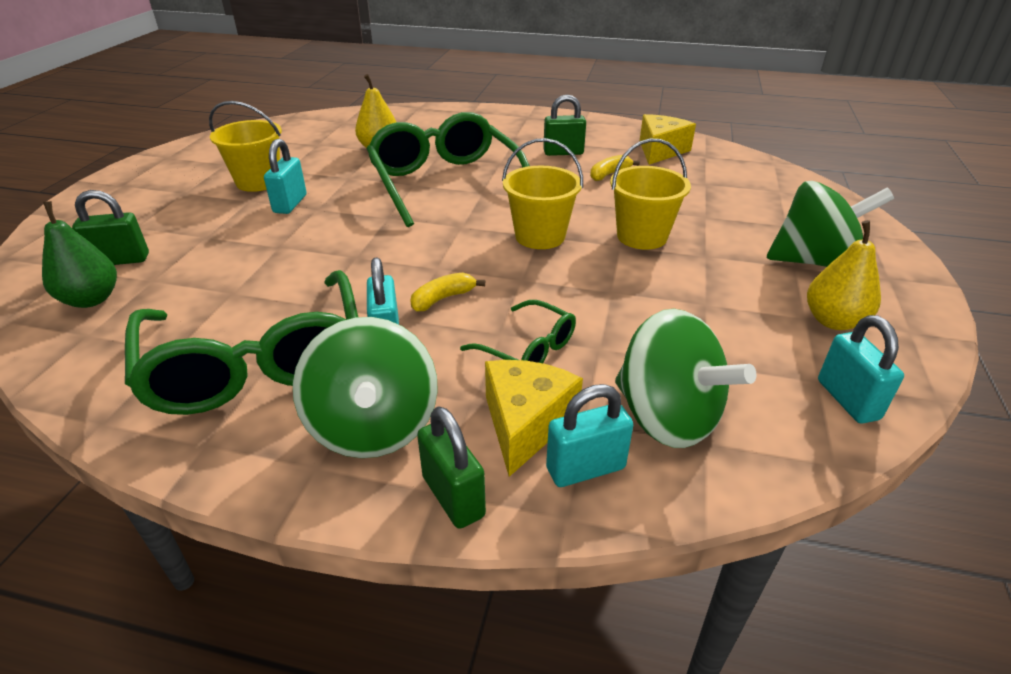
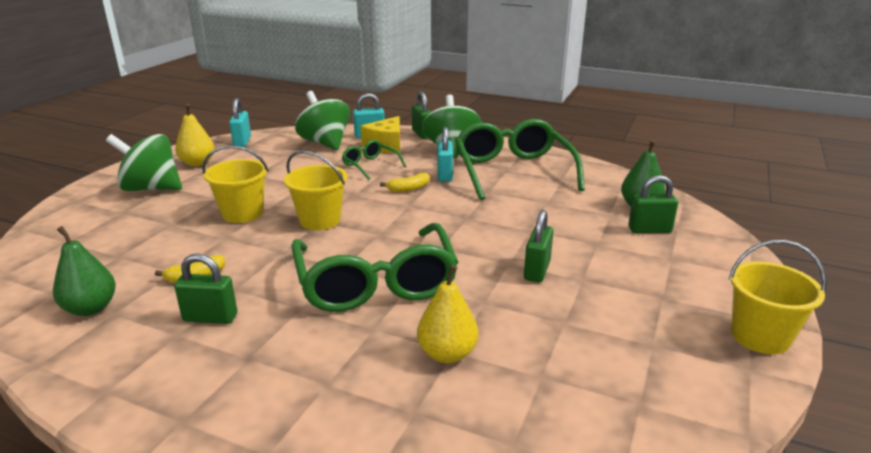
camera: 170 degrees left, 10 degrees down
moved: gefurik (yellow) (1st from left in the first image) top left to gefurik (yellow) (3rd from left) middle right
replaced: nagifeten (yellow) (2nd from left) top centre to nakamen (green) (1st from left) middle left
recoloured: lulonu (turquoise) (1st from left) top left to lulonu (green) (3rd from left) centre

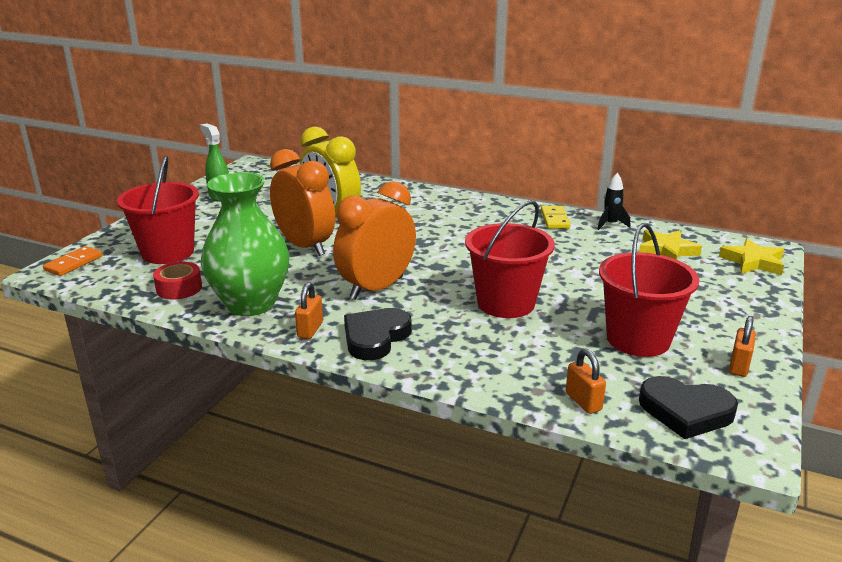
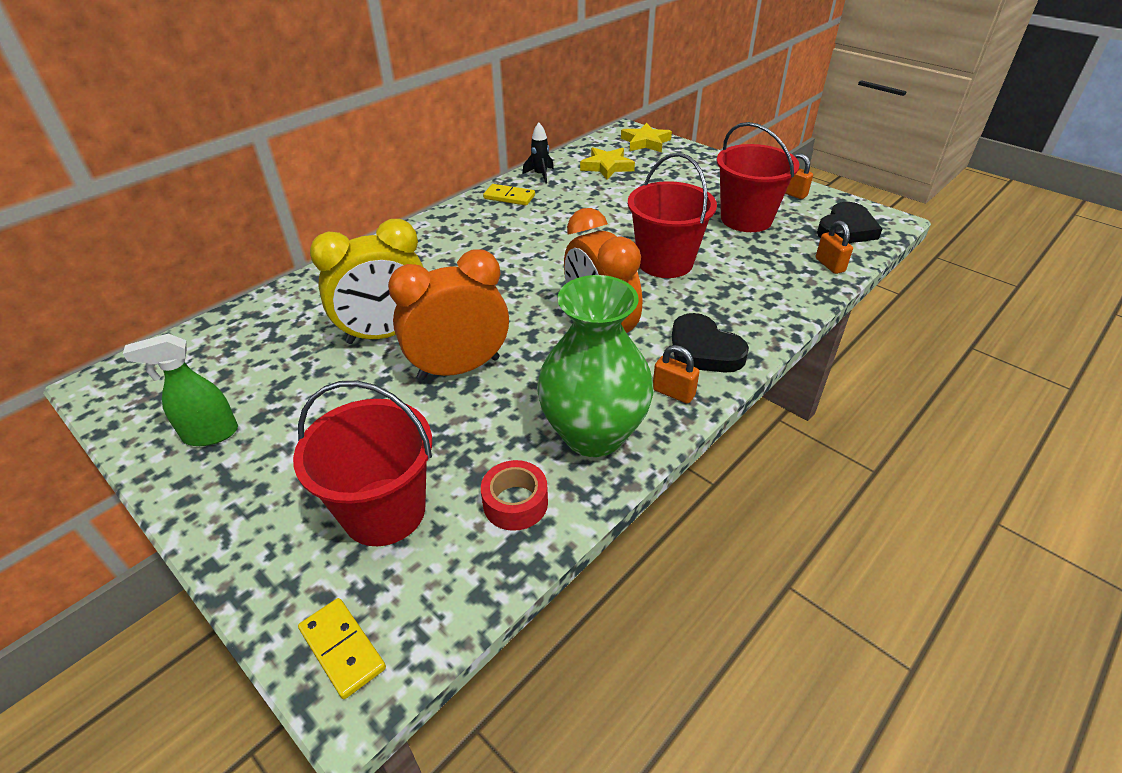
camera: 70 degrees left, 15 degrees up
recoloured: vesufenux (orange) middle left to vesufenux (yellow) (1st from left) bottom left
turned: lulonu (orange) (2nd from left in the first image) bottom right = top right 75 degrees clockwise

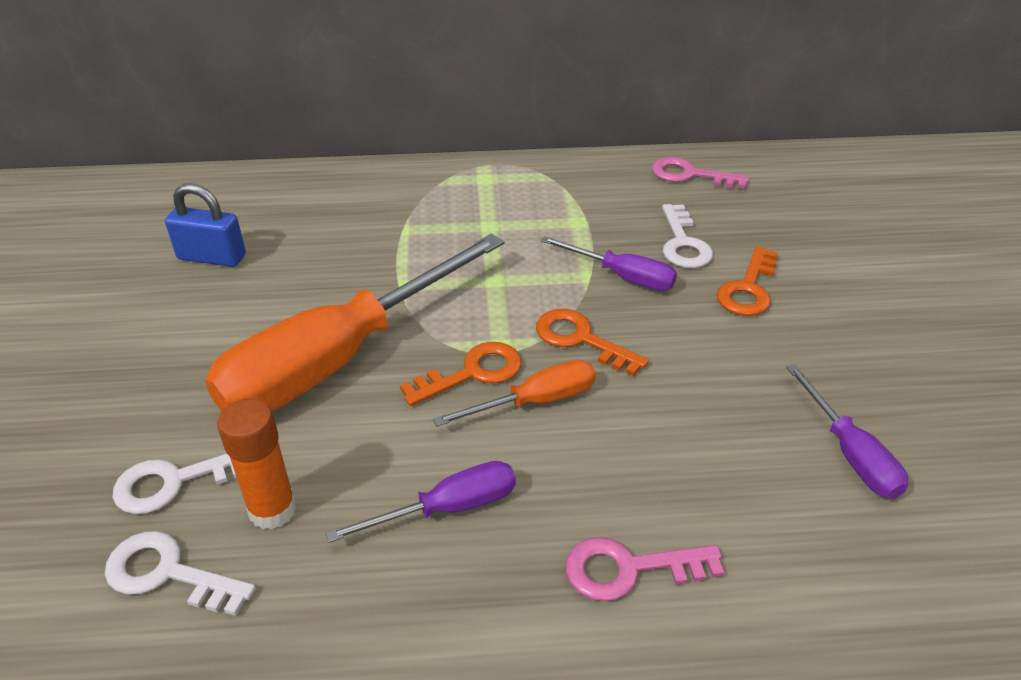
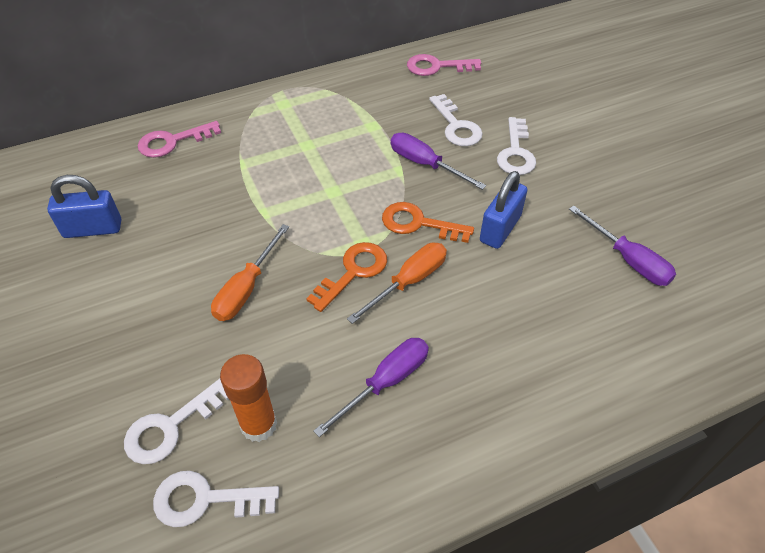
camera: 20 degrees left, 10 degrees up
added: lulonu (blue) (2nd from left) centre
moved: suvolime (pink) (1st from left) bottom centre to top left
recoloured: suvolime (orange) (3rd from left) middle right to suvolime (white) (4th from left) top right
turned: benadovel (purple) (2nd from left) centre = top centre 150 degrees counterclockwise
resized: benadovel (orange) (1st from left) centre = middle left x0.46

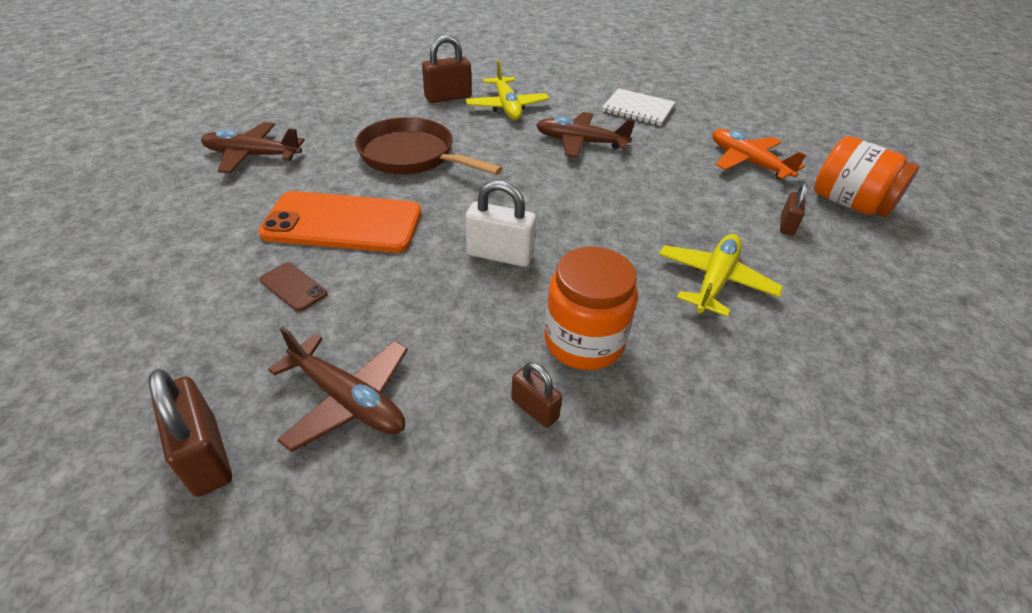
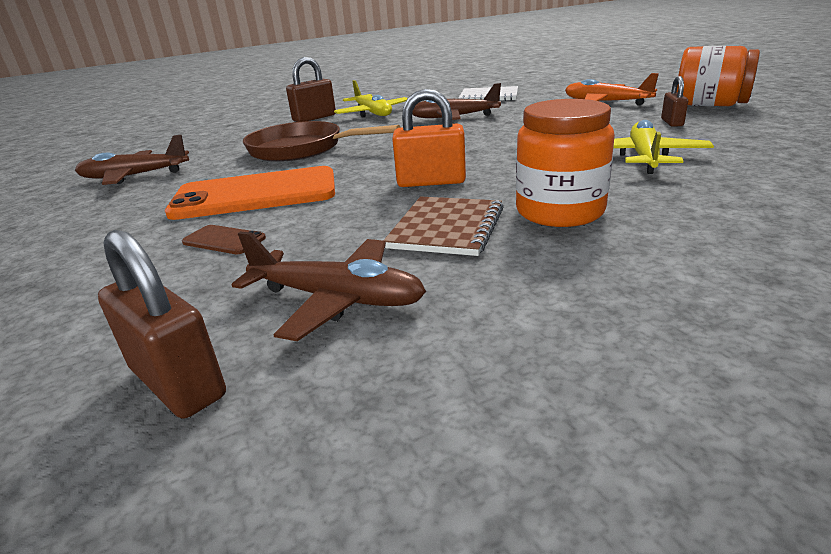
camera: 10 degrees left, 15 degrees down
removed: lulonu (brown) (3rd from left) centre
added: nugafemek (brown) centre
recoloured: lulonu (white) centre to lulonu (orange) top centre

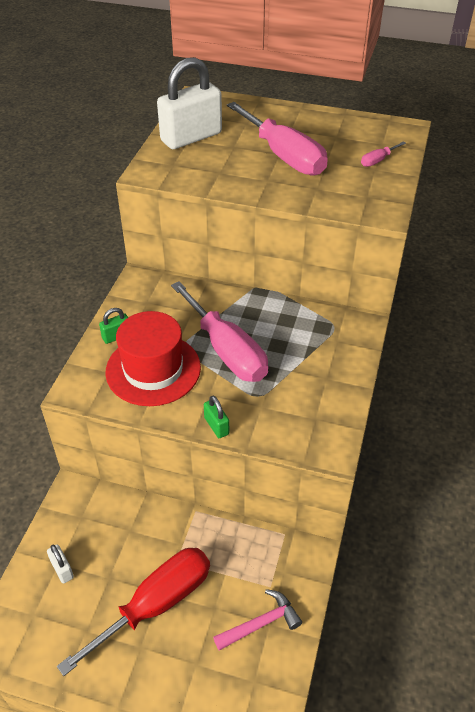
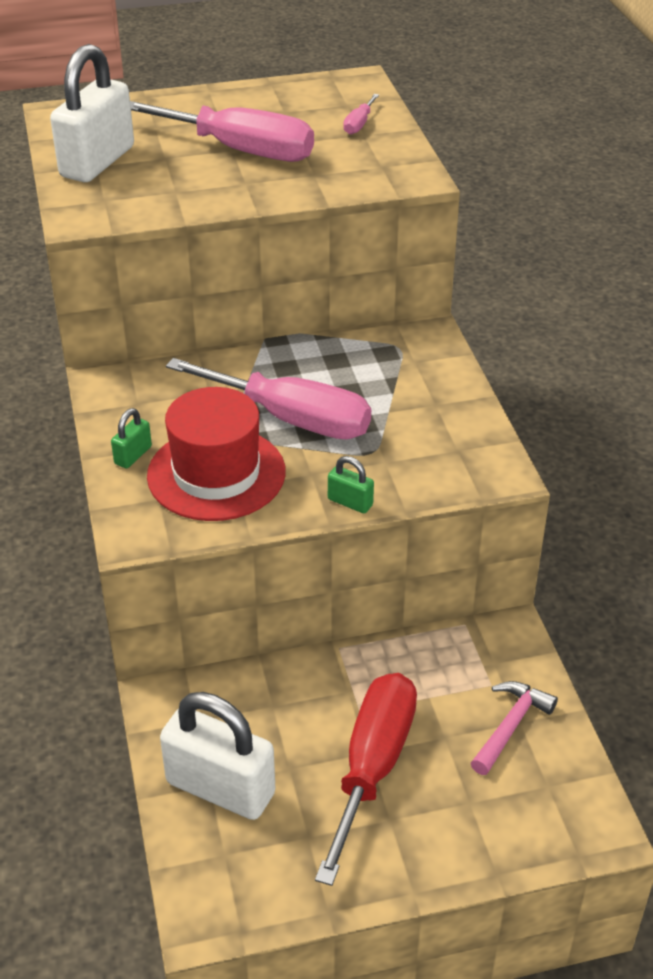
camera: 30 degrees left, 5 degrees down
resized: lulonu (white) (1st from left in the first image) bottom left = bottom centre x2.29

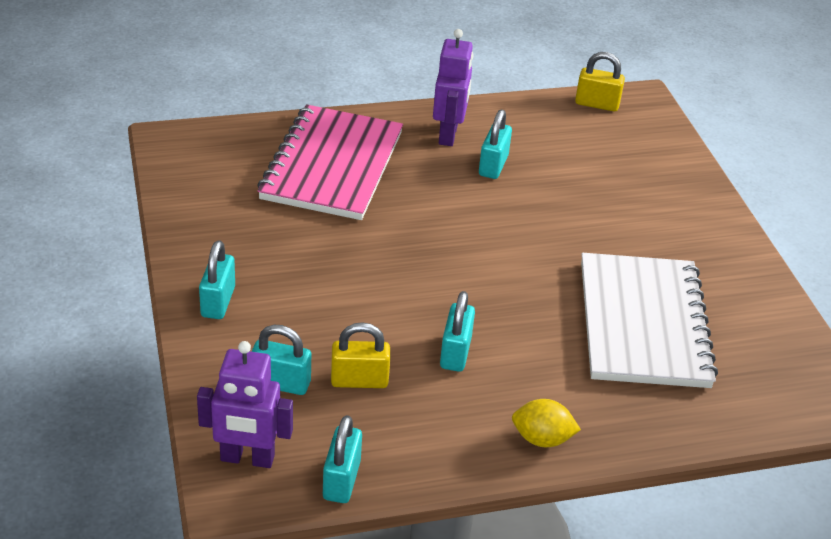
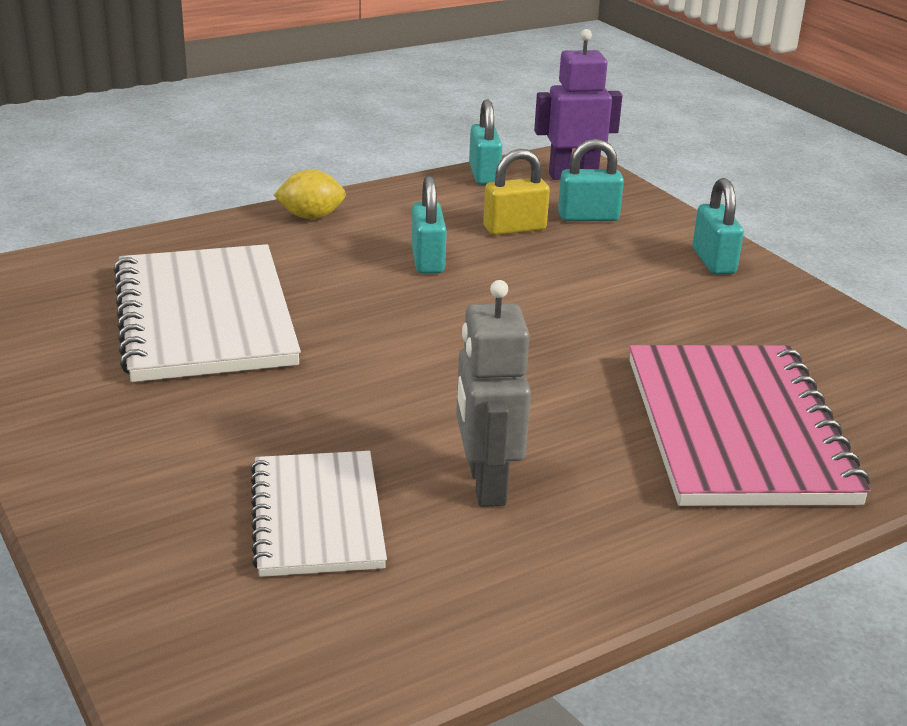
camera: 165 degrees right, 10 degrees down
removed: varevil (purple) (2nd from left) top centre; lulonu (yellow) (2nd from left) top right
added: nugafemek (white) (2nd from left) bottom centre
replaced: lulonu (turquoise) (5th from left) top centre to varevil (grey) centre

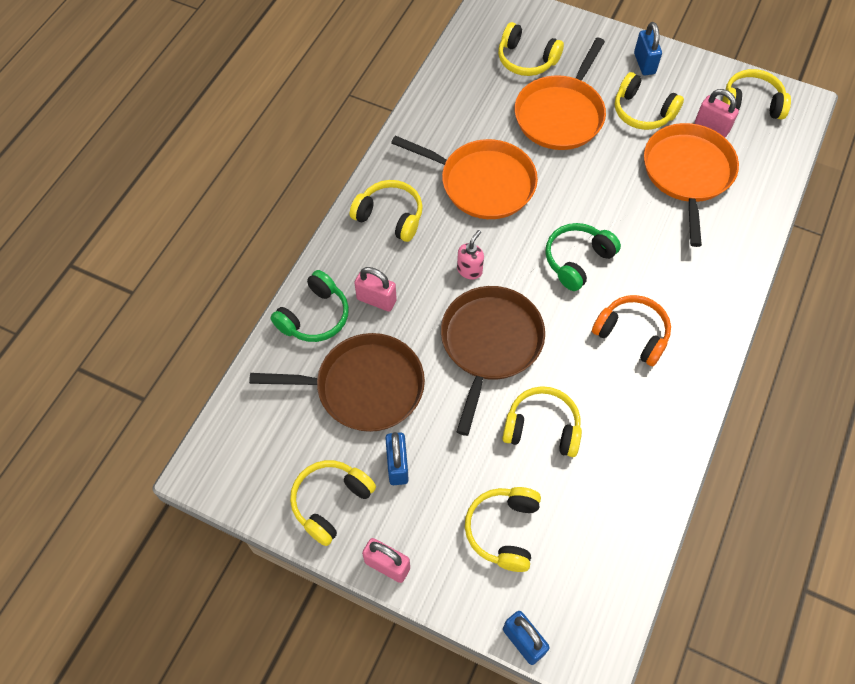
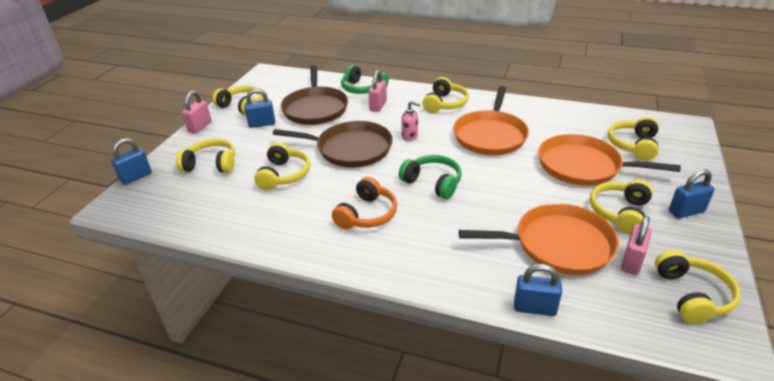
camera: 85 degrees right, 25 degrees down
added: lulonu (blue) (3rd from left) bottom right

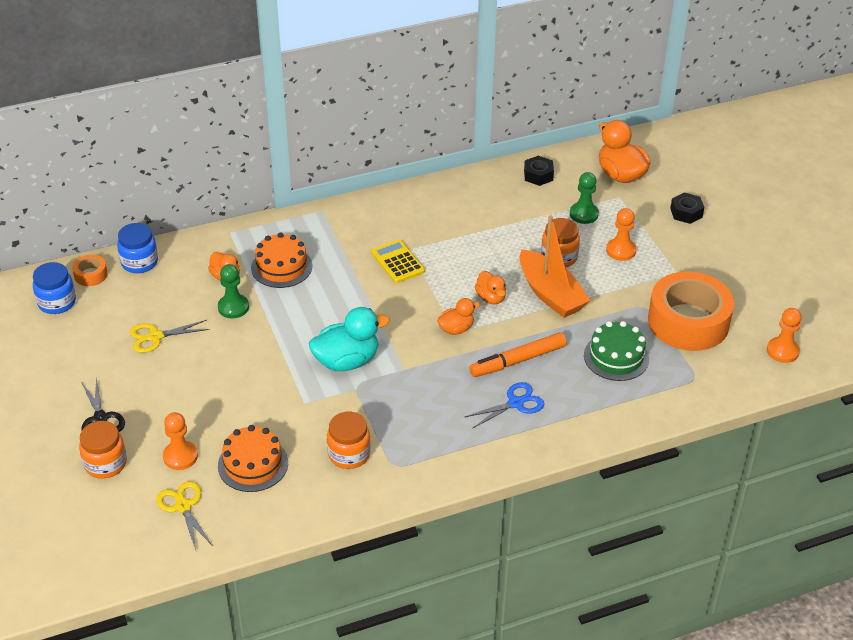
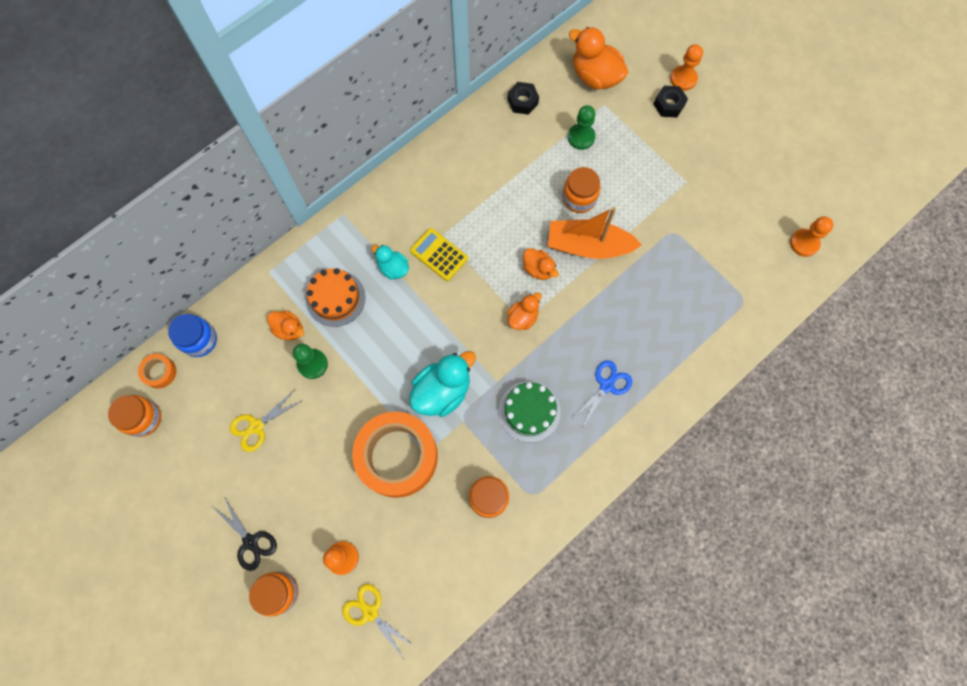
camera: 20 degrees left, 30 degrees up
removed: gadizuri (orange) (1st from left) bottom left; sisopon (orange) centre
added: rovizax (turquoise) (1st from left) centre
moved: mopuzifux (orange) (2nd from left) middle right to centre; gadizuri (green) middle right to centre; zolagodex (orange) (2nd from left) middle right to top right
recoloured: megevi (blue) (1st from left) middle left to megevi (orange) (1st from left) middle left
turned: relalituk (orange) centre = centre 150 degrees clockwise

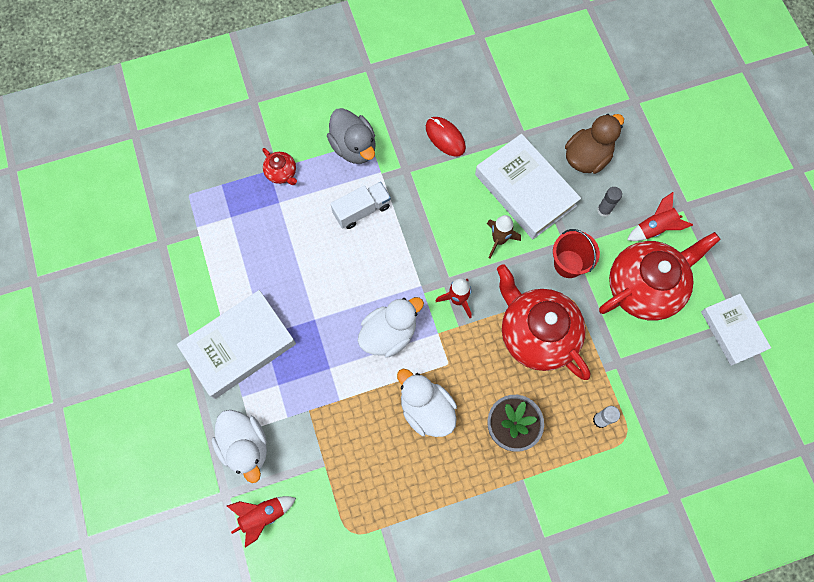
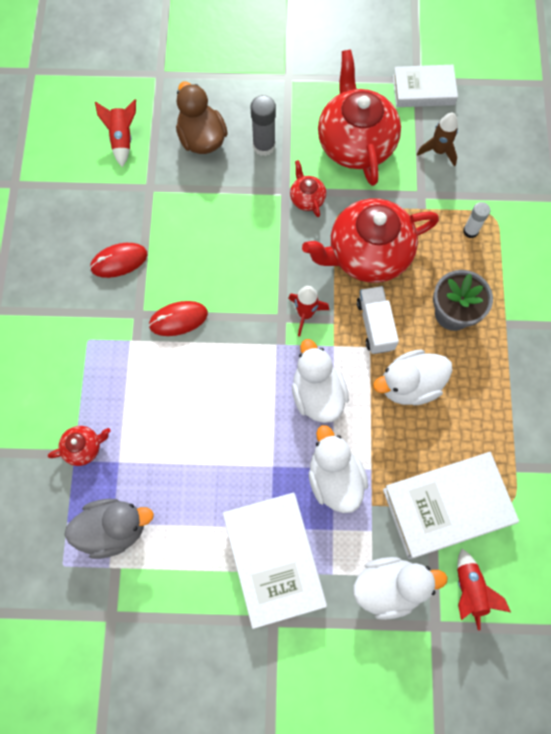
camera: 70 degrees left, 0 degrees up
added: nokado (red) (2nd from left) middle left; rovizax (white) (2nd from left) centre
moved: rovizax (grey) top centre to bottom left; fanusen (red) (3rd from left in the first image) middle right to fanusen (red) (1st from left) top left; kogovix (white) centre to middle right; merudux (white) (2nd from left in the first image) top centre to merudux (white) (3rd from left) bottom right; fanusen (brown) centre to top right
replaced: gefurik (red) middle right to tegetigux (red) (2nd from left) top centre
resized: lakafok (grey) middle right = top centre x1.52

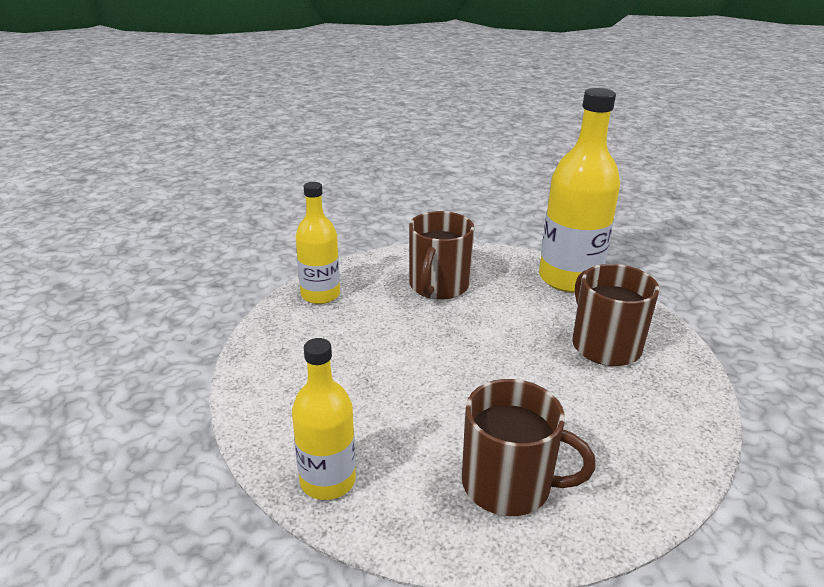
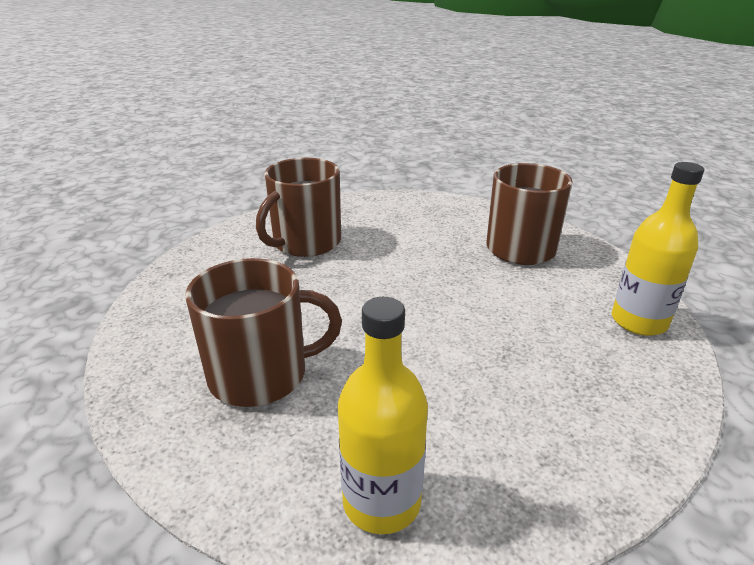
camera: 120 degrees left, 0 degrees up
removed: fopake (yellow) (3rd from left) top right

